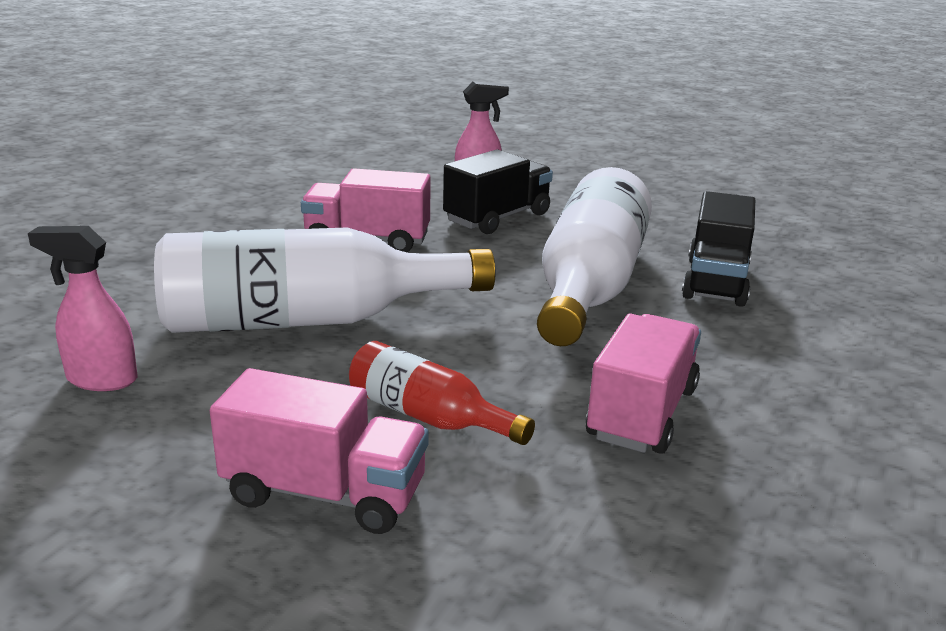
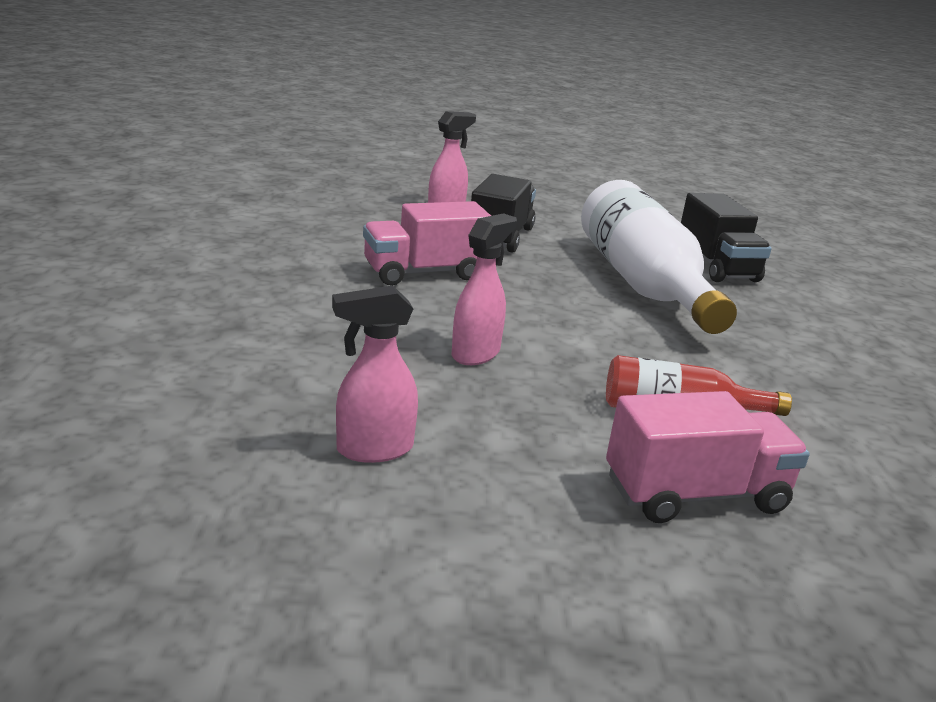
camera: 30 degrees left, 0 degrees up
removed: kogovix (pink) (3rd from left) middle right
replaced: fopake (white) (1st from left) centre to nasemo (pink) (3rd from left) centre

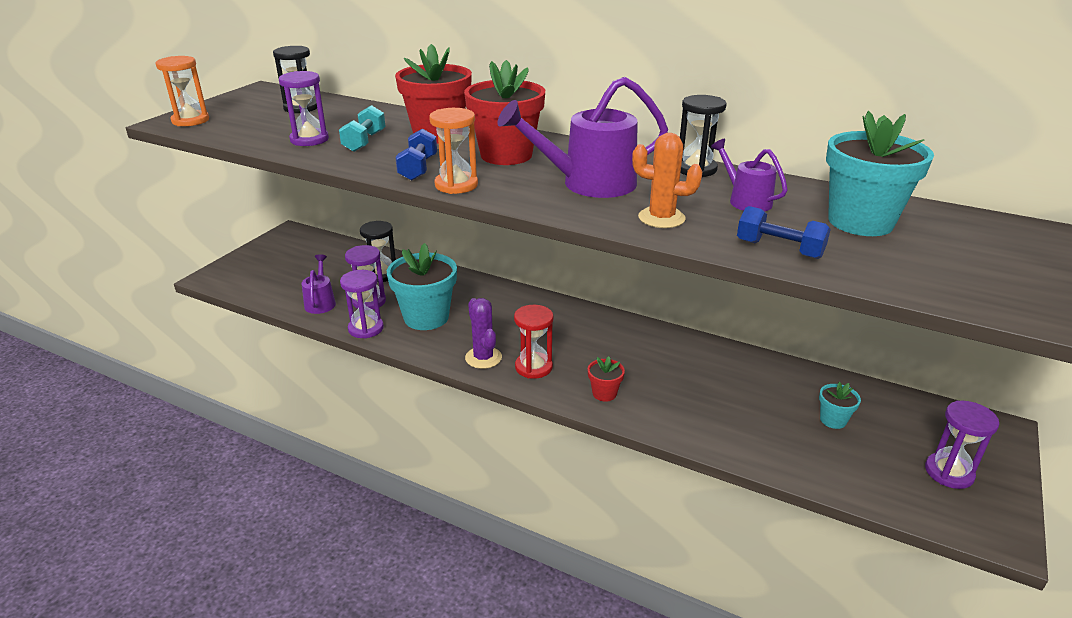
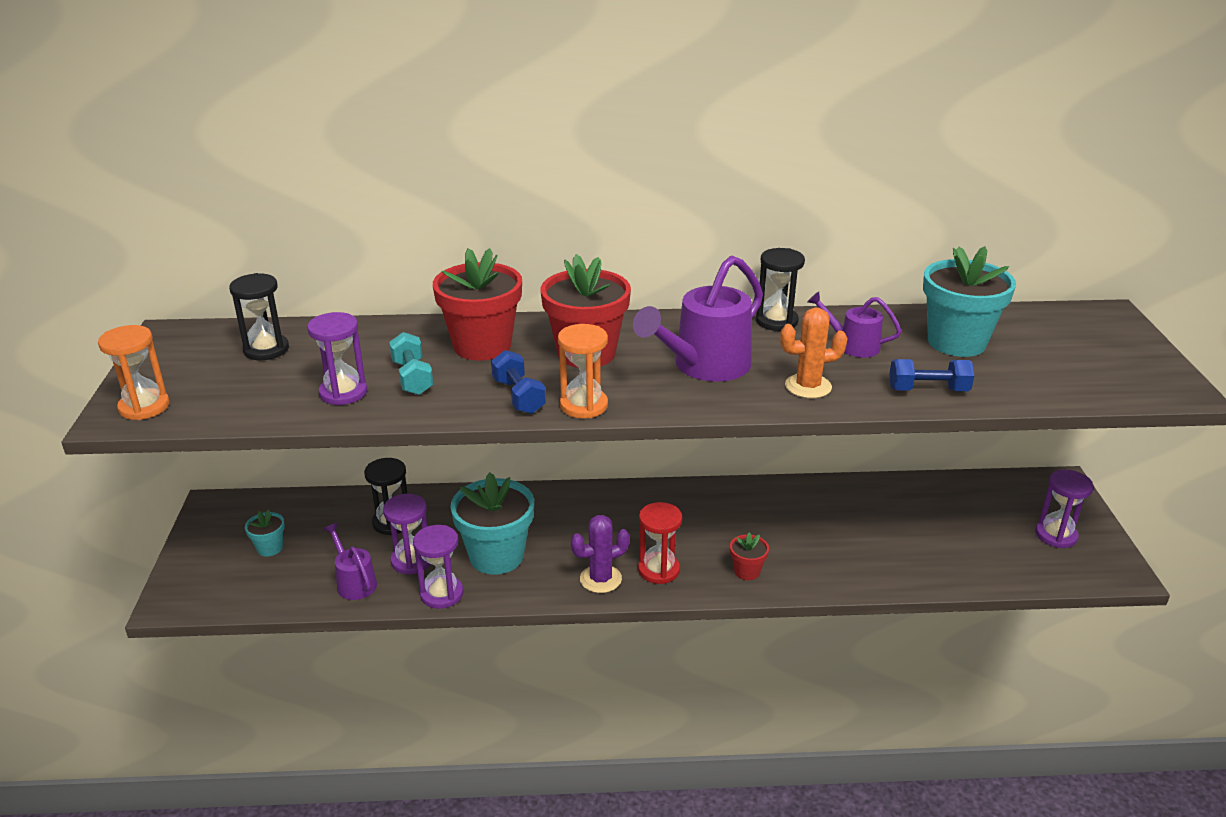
camera: 30 degrees left, 0 degrees up
moved: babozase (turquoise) (2nd from left in the first image) middle right to babozase (turquoise) (1st from left) middle left
turned: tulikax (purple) centre = bottom centre 60 degrees counterclockwise

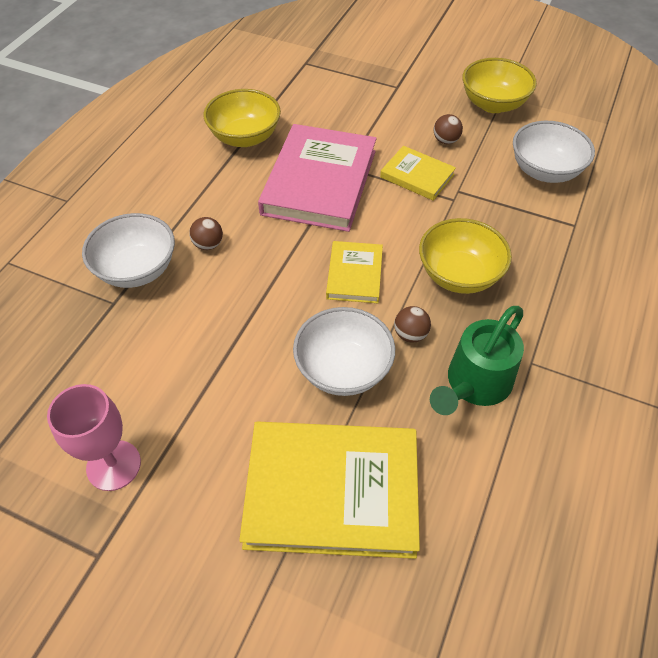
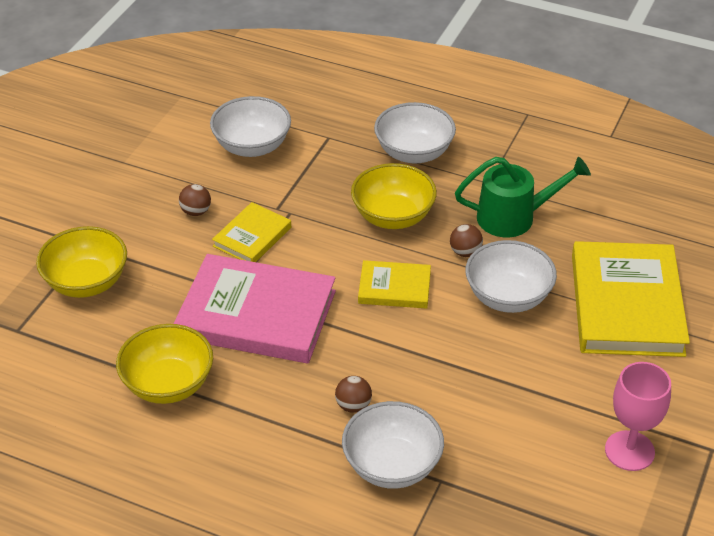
camera: 90 degrees left, 10 degrees down
added: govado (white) (3rd from left) top centre
moved: govado (yellow) (3rd from left in the first image) top right to govado (yellow) (1st from left) middle left
turned: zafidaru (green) middle right = middle right 45 degrees counterclockwise

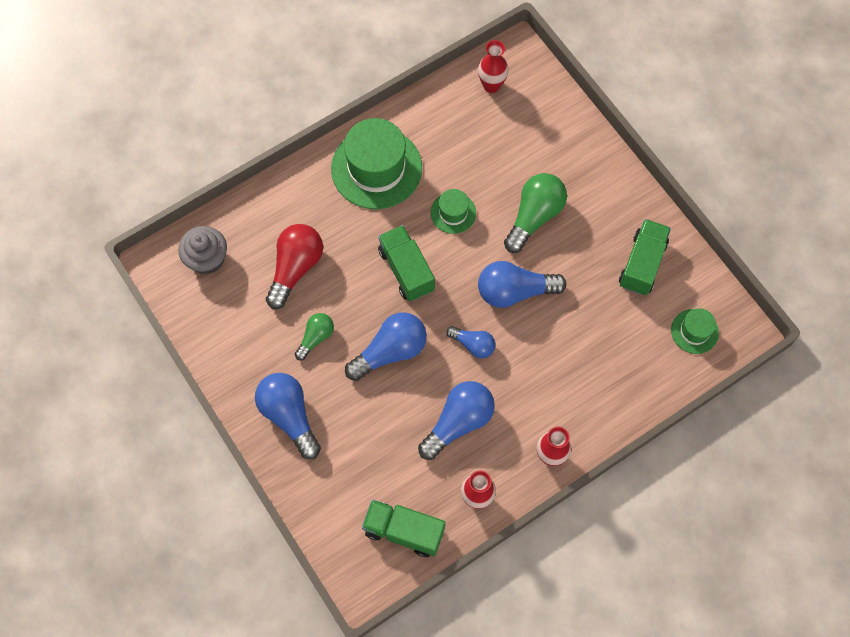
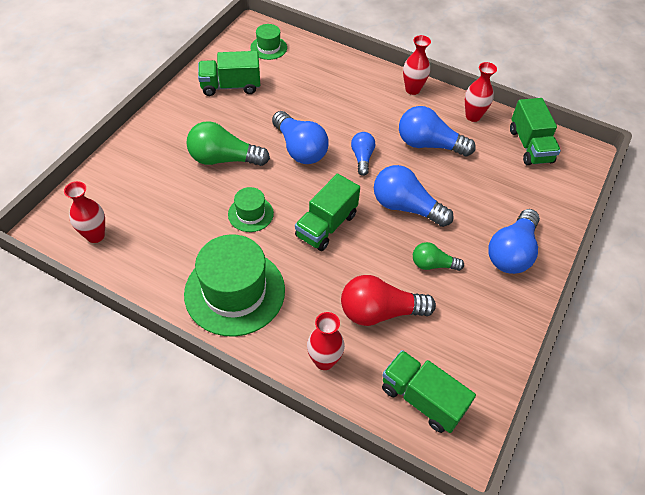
camera: 120 degrees left, 15 degrees down
added: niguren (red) (2nd from left) bottom centre
replaced: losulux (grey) middle left to kogovix (green) (3rd from left) bottom centre

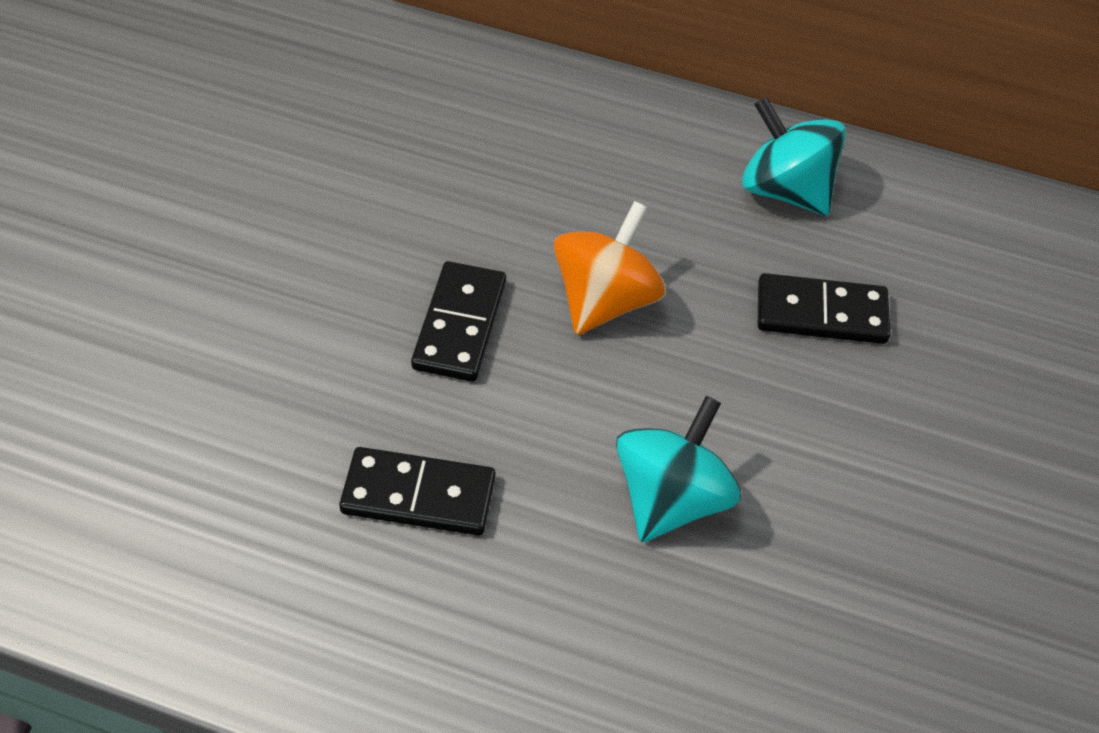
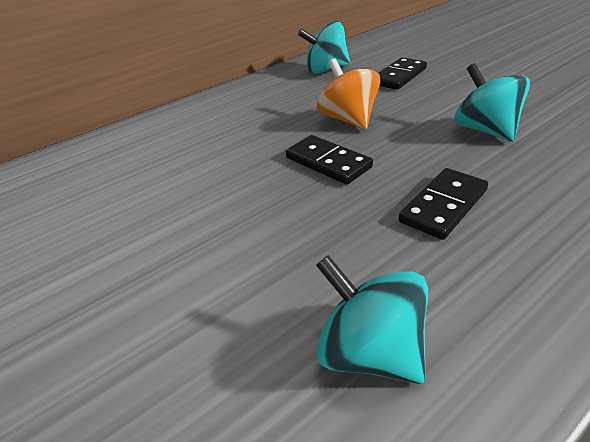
camera: 50 degrees left, 15 degrees down
added: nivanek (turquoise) (2nd from left) bottom centre

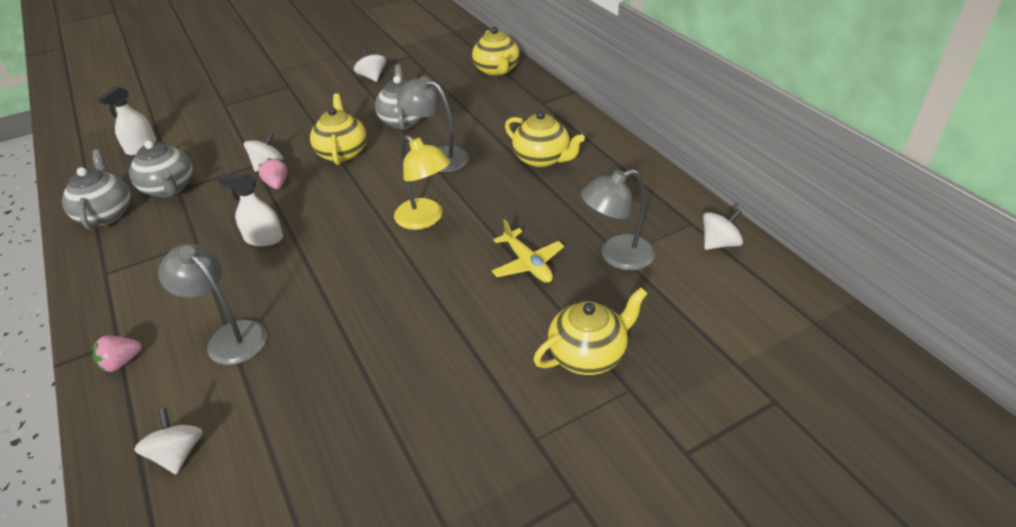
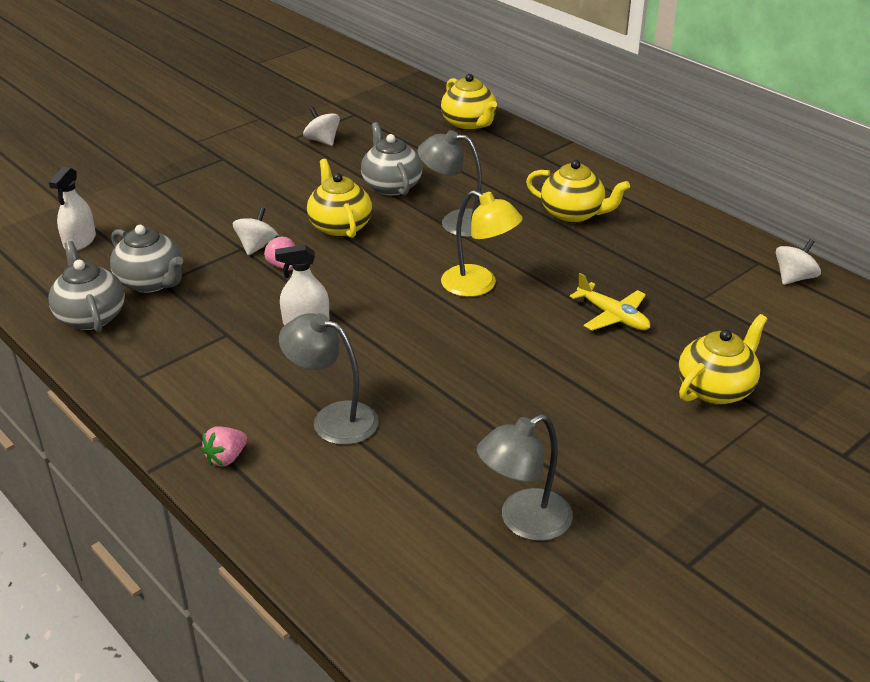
camera: 15 degrees left, 5 degrees down
removed: nivanek (white) (1st from left) bottom left
moved: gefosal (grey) (3rd from left) centre to bottom centre

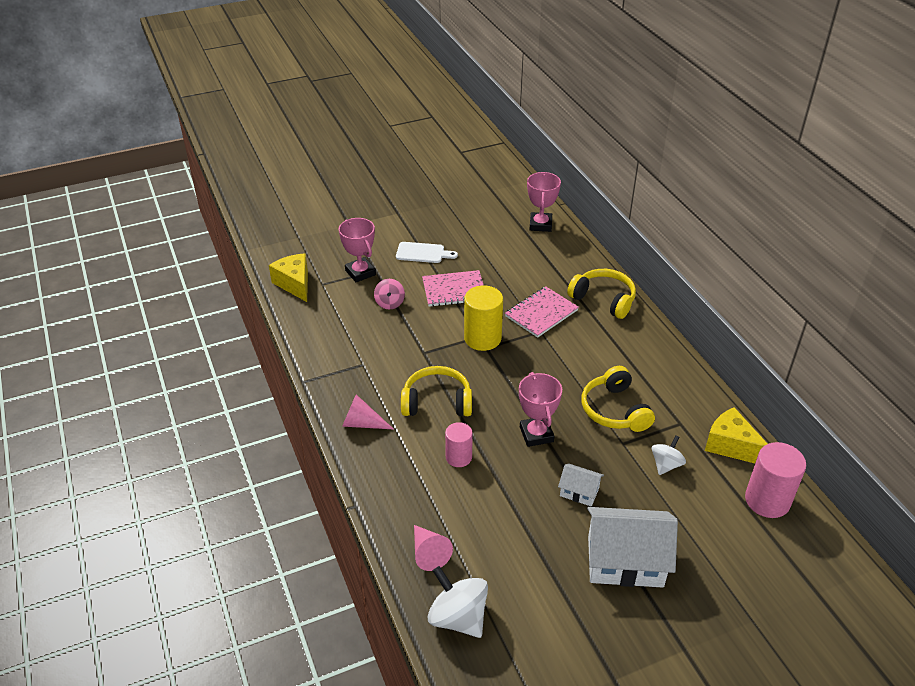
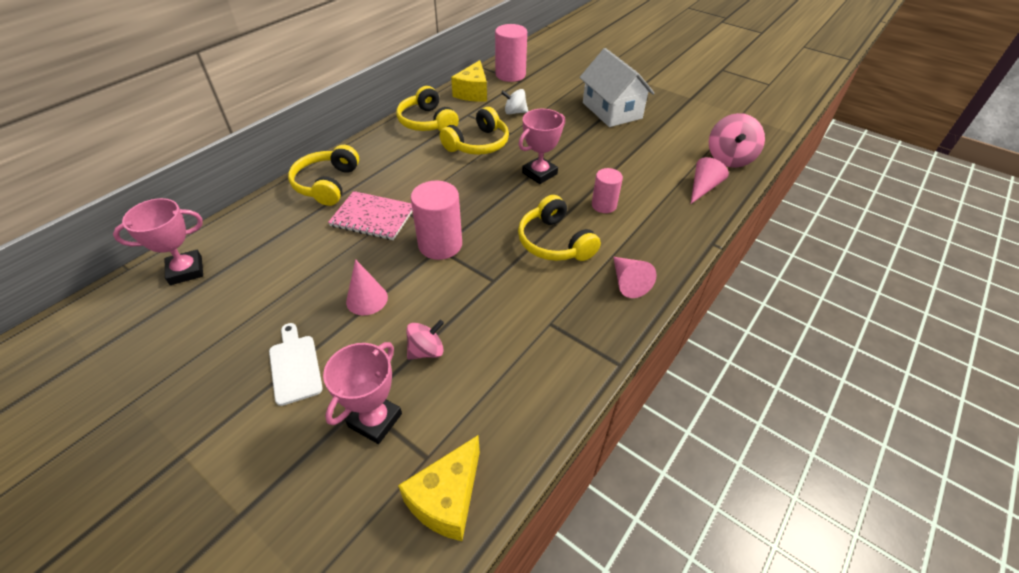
camera: 120 degrees left, 5 degrees up
removed: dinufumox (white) (1st from left) bottom centre
added: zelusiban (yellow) (2nd from left) top centre
replaced: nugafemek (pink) (1st from left) centre to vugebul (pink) (1st from left) centre
recoloured: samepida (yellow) centre to samepida (pink) (1st from left) centre; nivanek (white) (1st from left) bottom centre to nivanek (pink) (2nd from left) top right

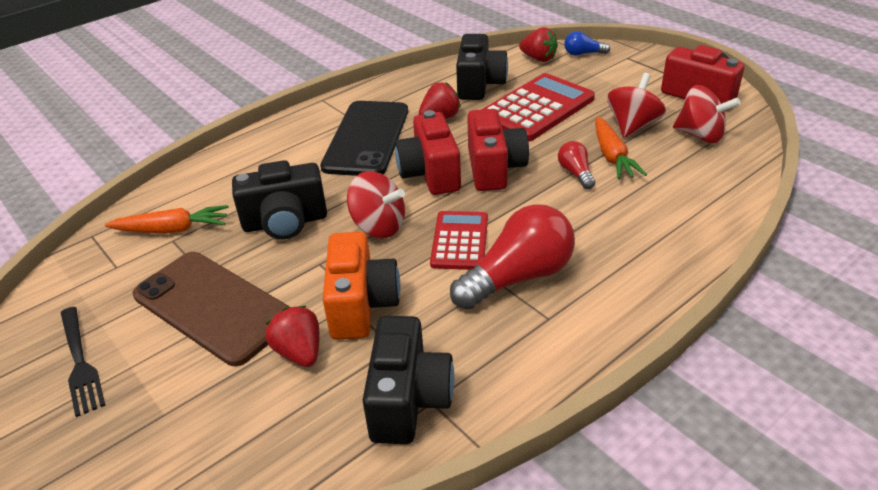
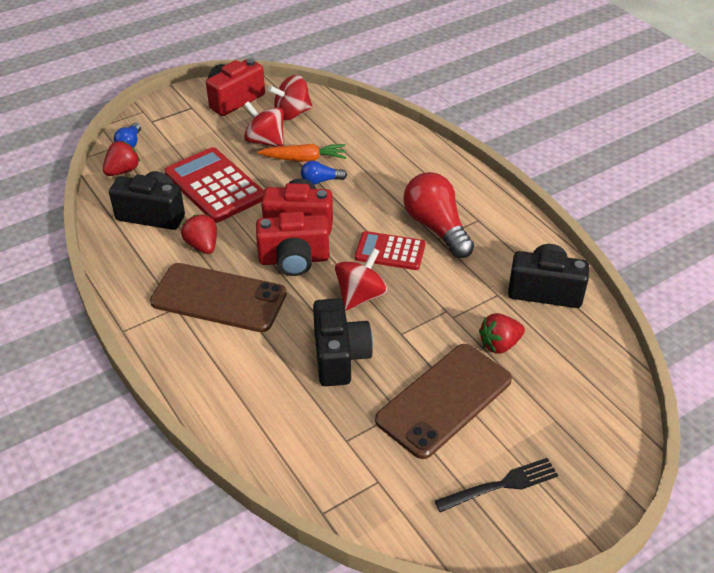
camera: 85 degrees left, 5 degrees up
removed: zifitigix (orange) (1st from left) middle left; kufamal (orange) centre
recoloured: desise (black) top centre to desise (brown) (1st from left) middle left; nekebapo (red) (2nd from left) centre to nekebapo (blue) (2nd from left) top centre
turned: nivanek (red) (3rd from left in the first image) top right = top centre 150 degrees counterclockwise

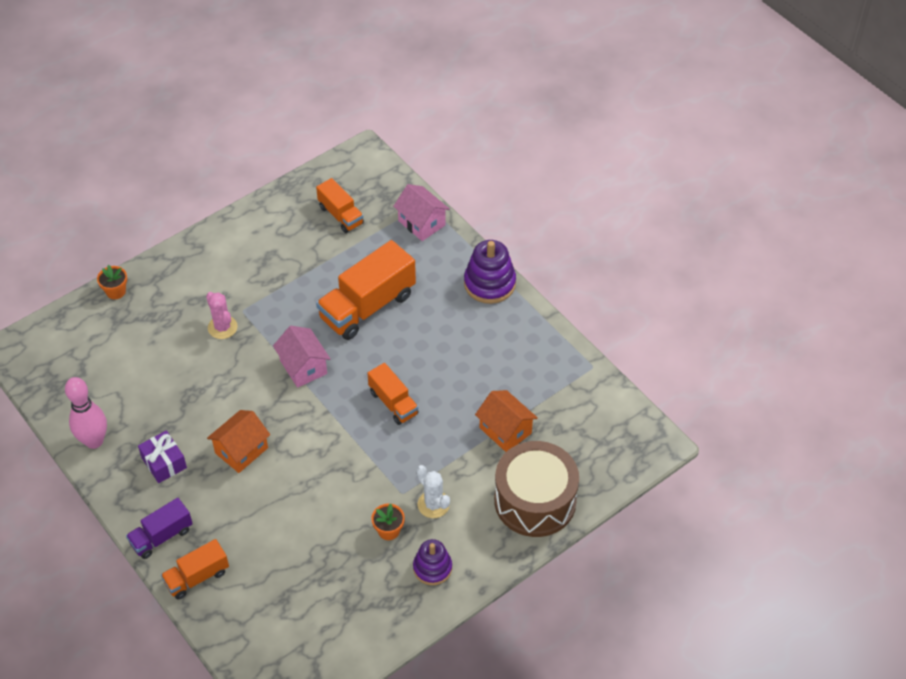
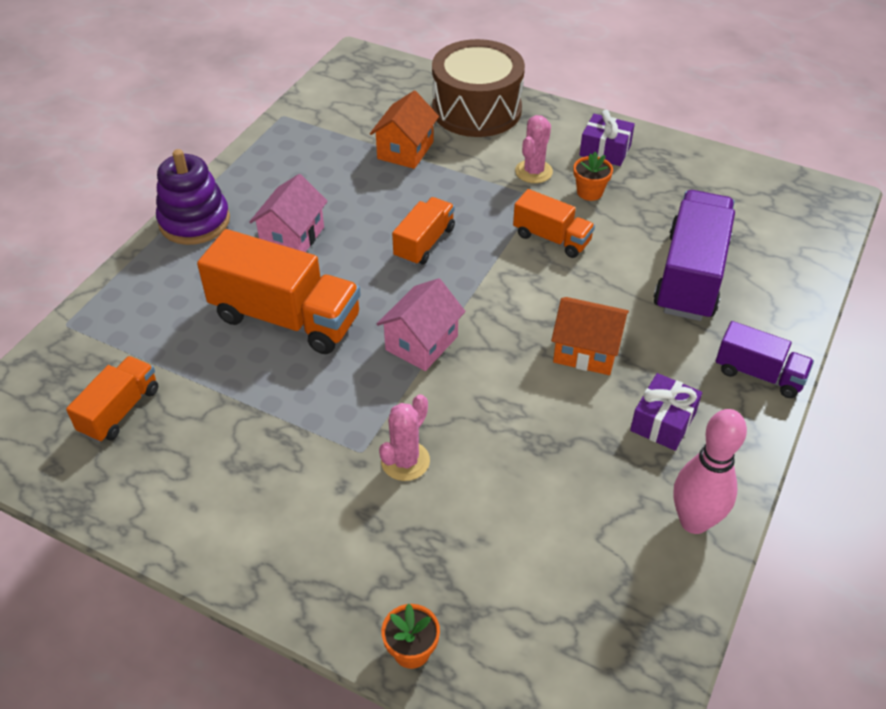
camera: 115 degrees left, 5 degrees down
added: kogovix (purple) (1st from left) middle right
moved: dinufumox (pink) (2nd from left in the first image) top centre to dinufumox (pink) (1st from left) top left; kogovix (orange) (1st from left in the first image) bottom left to kogovix (orange) (4th from left) top centre
replaced: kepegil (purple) (1st from left) bottom centre to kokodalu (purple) (1st from left) top right
recoloured: tulikax (white) bottom centre to tulikax (pink) (2nd from left) top centre

